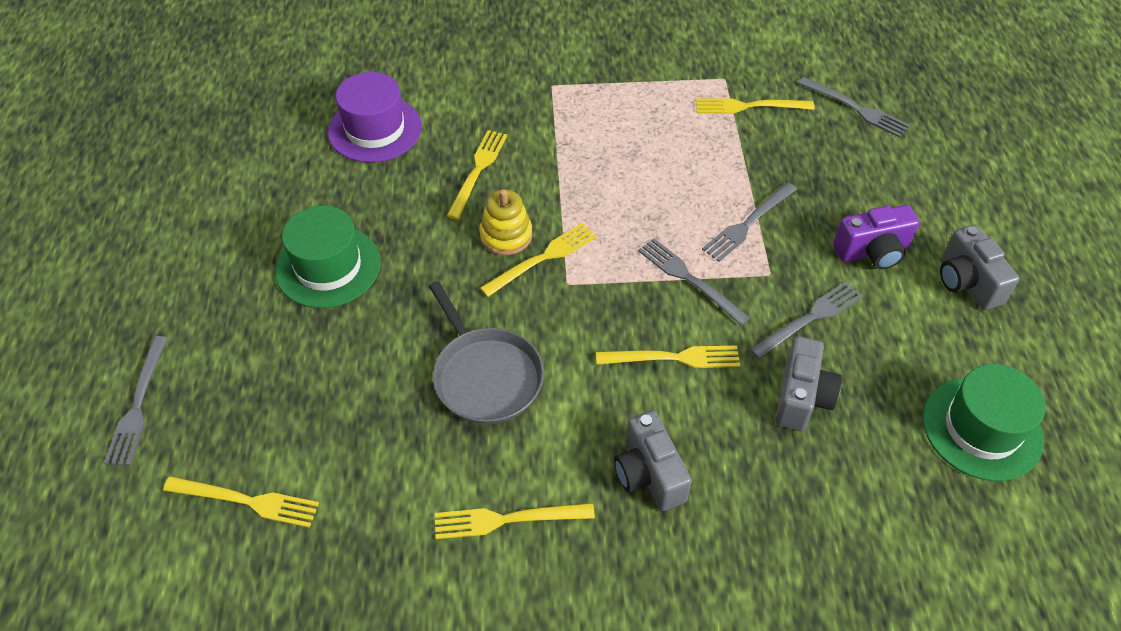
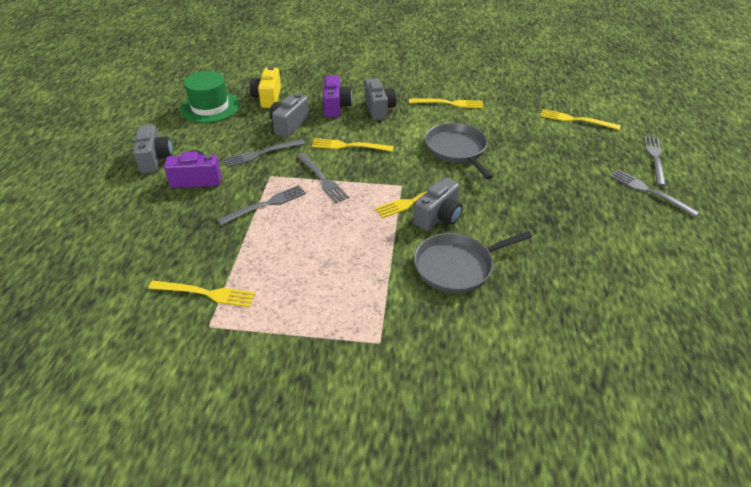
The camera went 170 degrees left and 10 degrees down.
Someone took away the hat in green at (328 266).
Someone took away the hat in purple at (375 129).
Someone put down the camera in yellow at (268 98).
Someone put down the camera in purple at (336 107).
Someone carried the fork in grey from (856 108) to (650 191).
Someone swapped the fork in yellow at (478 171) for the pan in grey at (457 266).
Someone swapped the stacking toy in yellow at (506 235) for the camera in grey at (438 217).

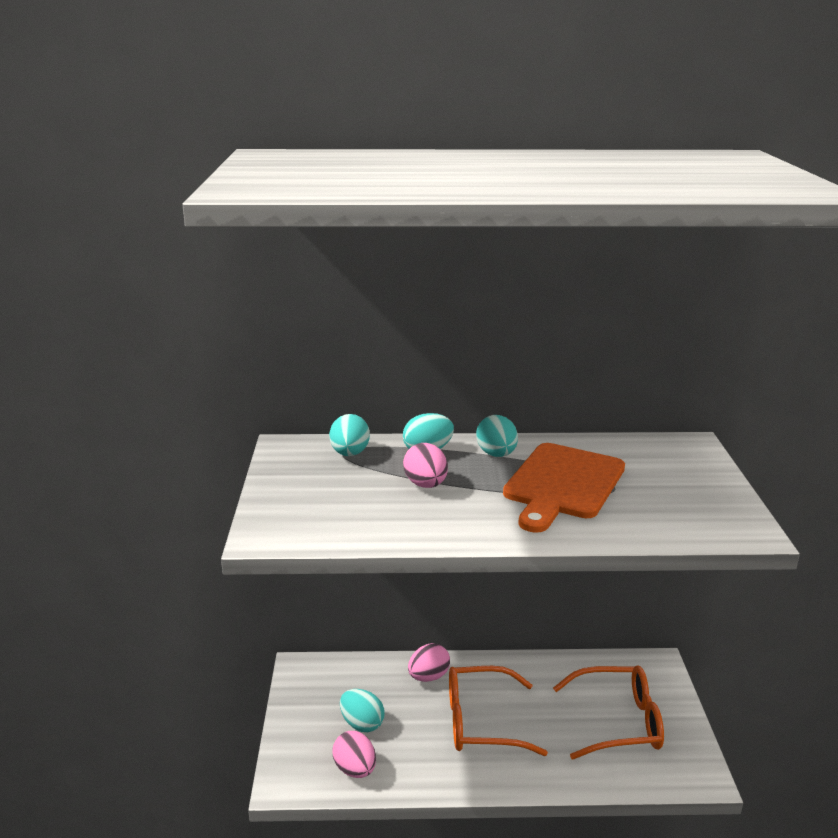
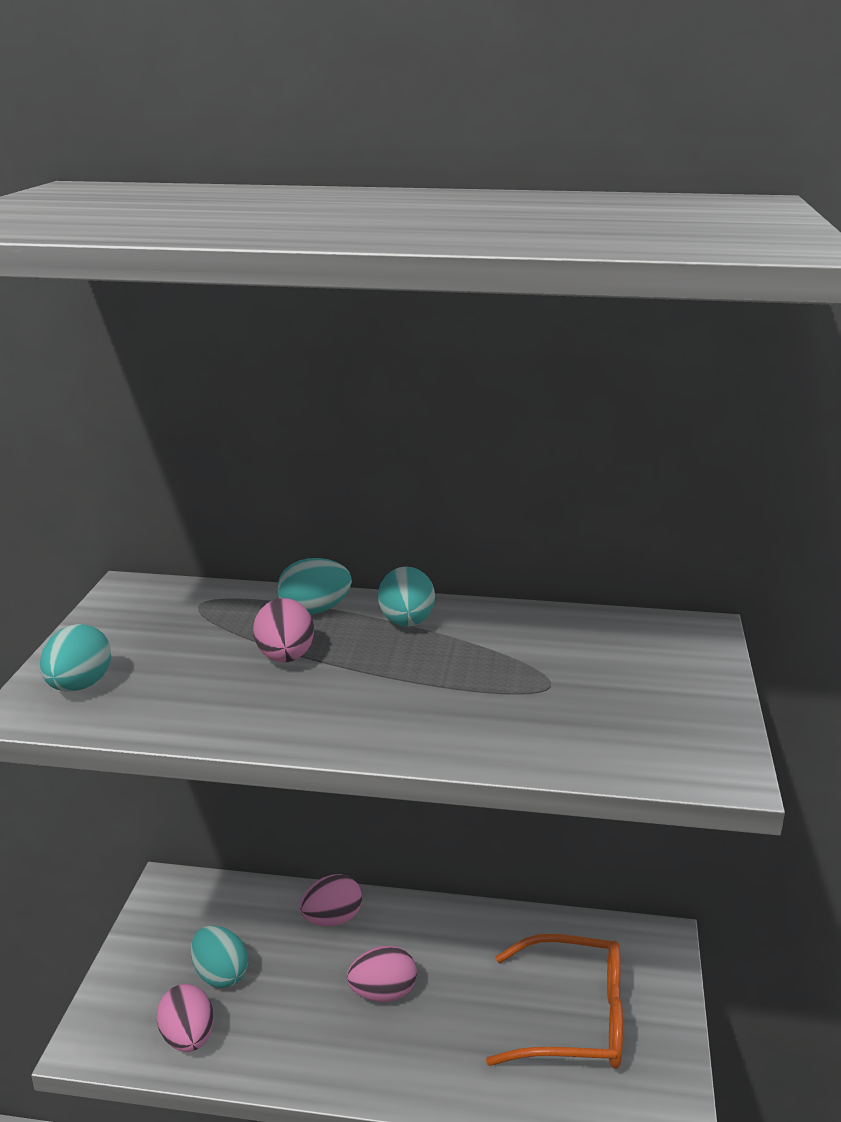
The camera went 10 degrees right and 0 degrees up.
Someone took away the cutting board in orange at (563 484).
Someone carried the egg in turquoise from (350 454) to (79 686).
Someone swapped the glasses in orange at (482 722) for the egg in pink at (383 993).

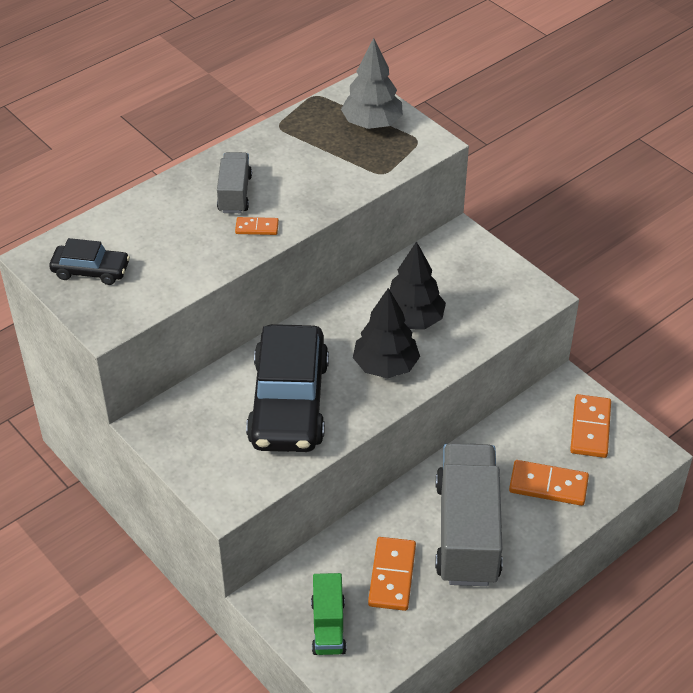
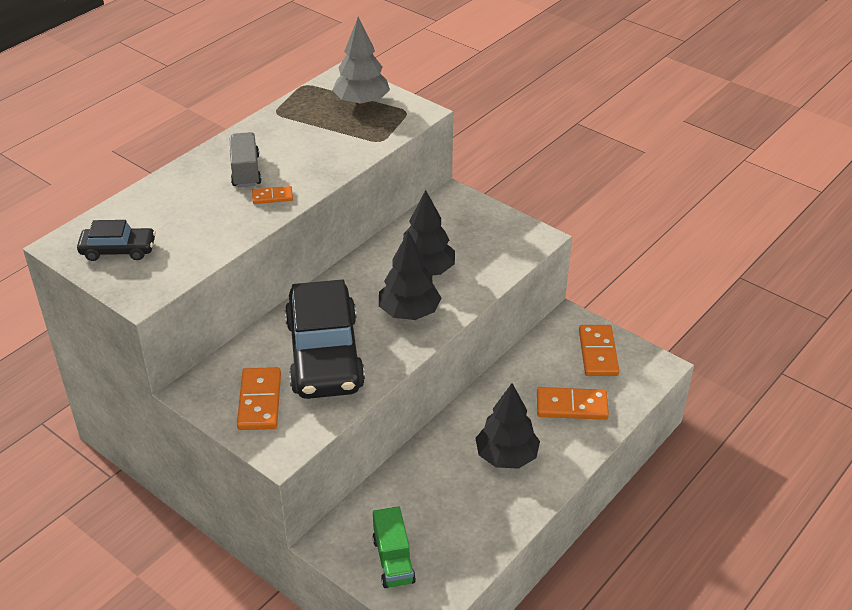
The camera went 10 degrees left and 5 degrees down.
Someone carried the domino in orange from (392 576) to (259 401).
Someone swapped the truck in grey at (467 532) for the tree in black at (506 456).

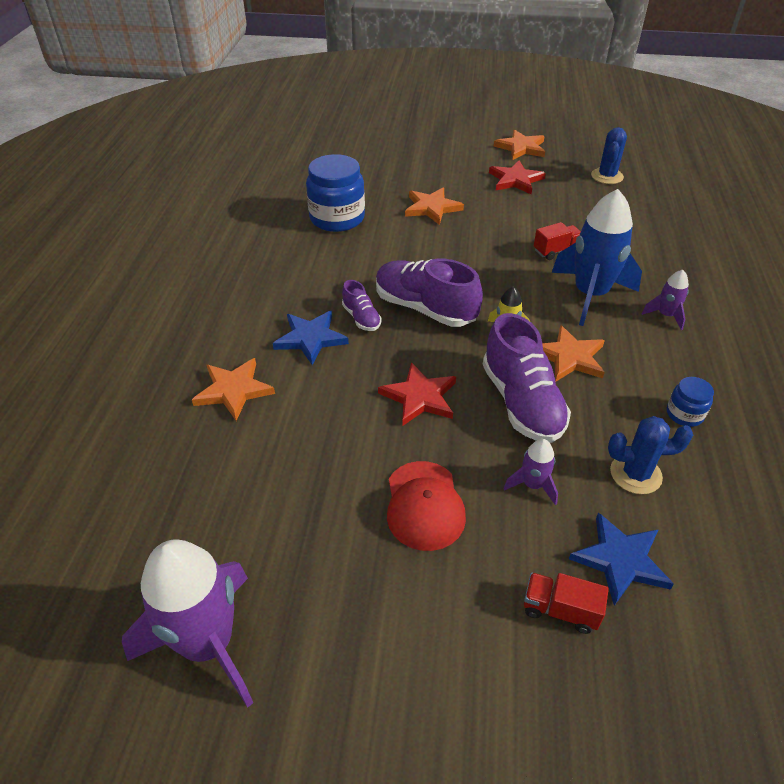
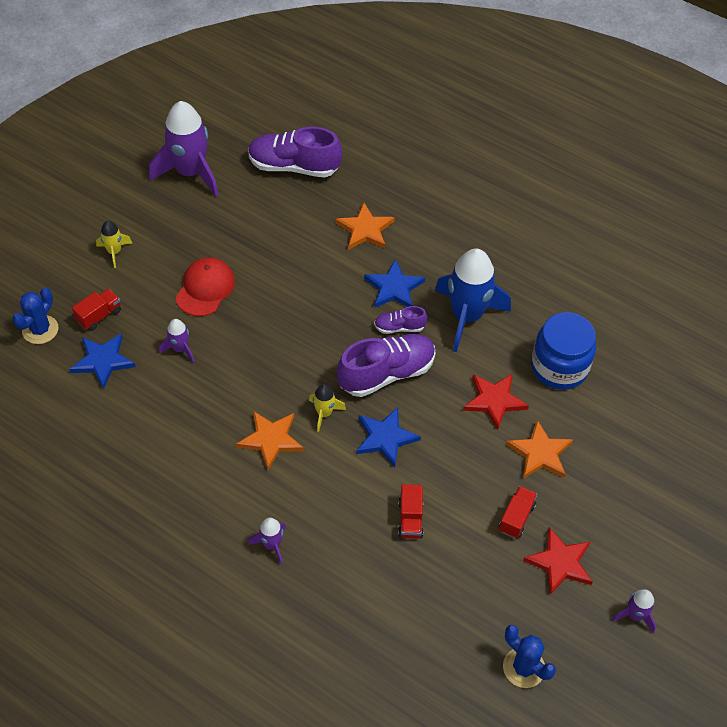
The camera went 115 degrees right and 10 degrees up.
Someone took away the jar in blue at (684 414).
Someone put down the rocket in yellow at (114 252).
Someone put down the star in blue at (385 438).
Someone put down the truck in red at (516 518).
Someone carried the star in red from (419 397) to (494 401).
Someone carried the shoe in purple from (521 402) to (294 166).
Someone carried the rocket in blue from (590 295) to (467 316).
Someone carried the cactus in blue from (635 474) to (40 330).
Someone swapped the star in orange at (521 148) for the rocket in purple at (635 615).
Someone rotated the cap in red at (424 505) by 90 degrees clockwise.

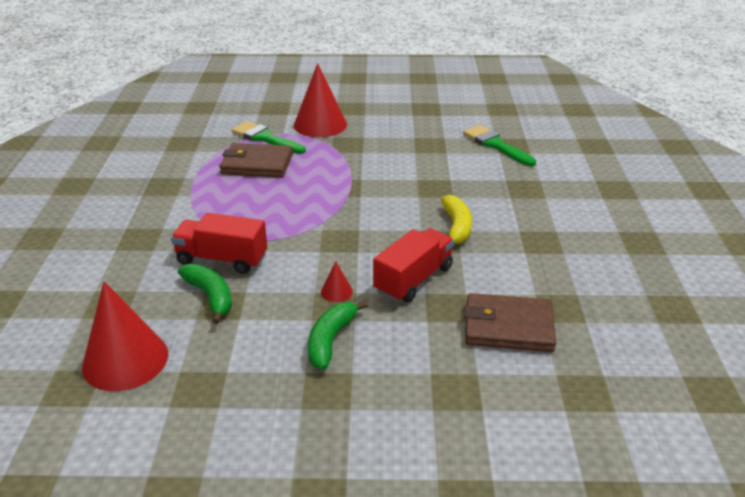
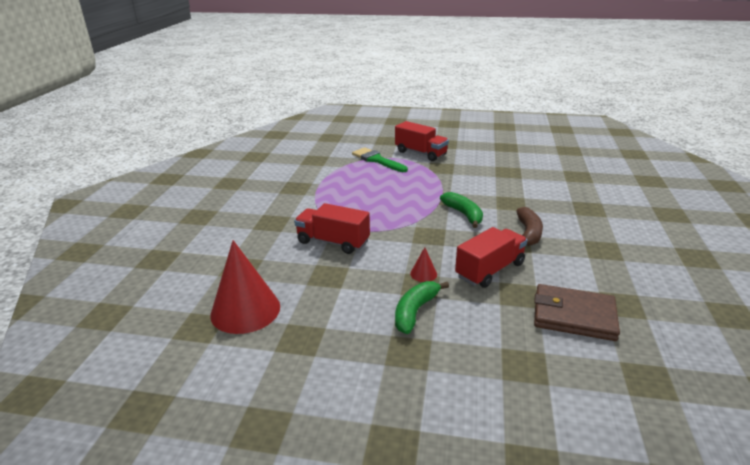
The camera went 10 degrees right and 5 degrees down.
Someone took away the wallet in brown at (257 164).
Someone took away the brush in green at (496 145).
Someone carried the banana in green from (210 296) to (464 214).
Someone swapped the cone in red at (320 124) for the truck in red at (420 153).
Someone repainted the banana in yellow at (456 227), which became the banana in brown at (528 233).

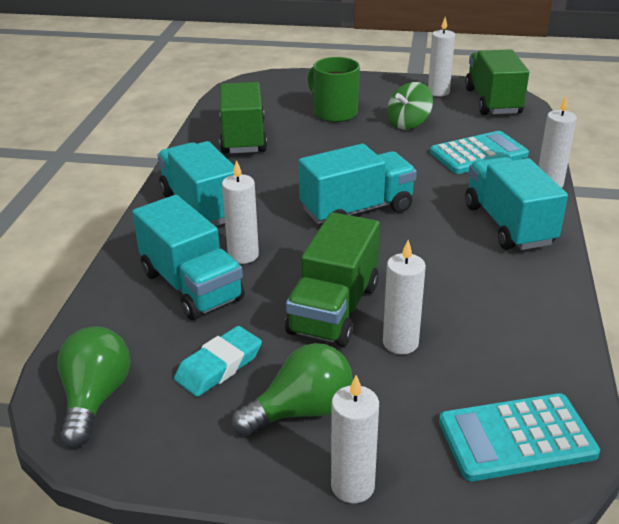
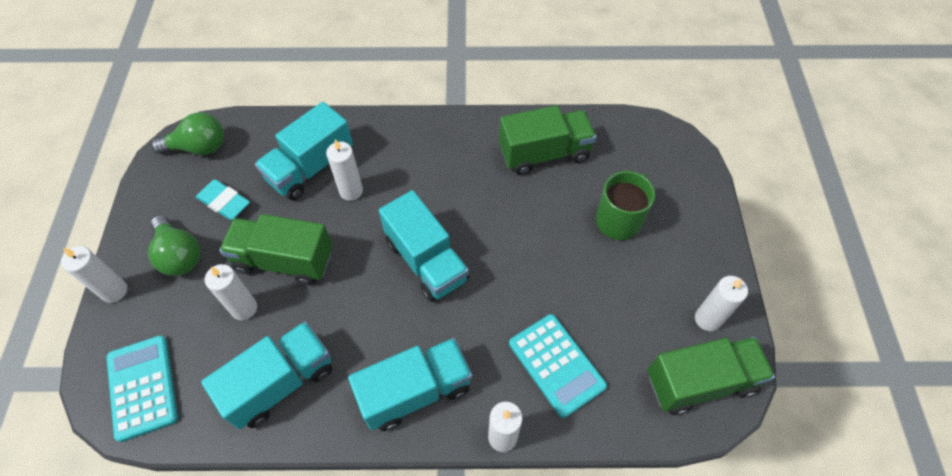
The camera went 80 degrees right and 25 degrees up.
Someone took away the spinning top in green at (408 123).
Someone carried the truck in turquoise from (200 206) to (280 382).

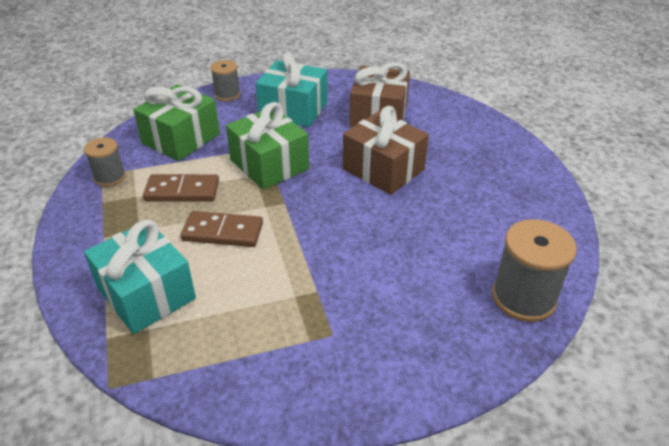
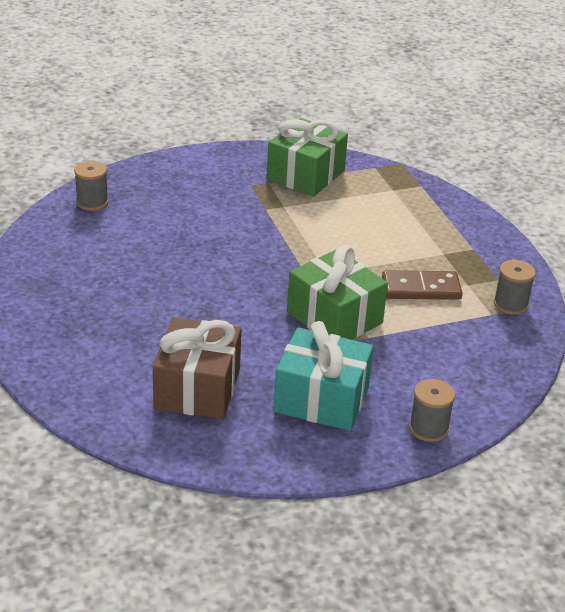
The camera went 175 degrees right and 5 degrees down.
Someone took away the gift in turquoise at (146 293).
Someone took away the domino in brown at (223 232).
Someone took away the gift in brown at (383 169).
Someone carried the gift in green from (181 139) to (305 175).
Someone scaled the spool in grey at (523 297) by 0.60.

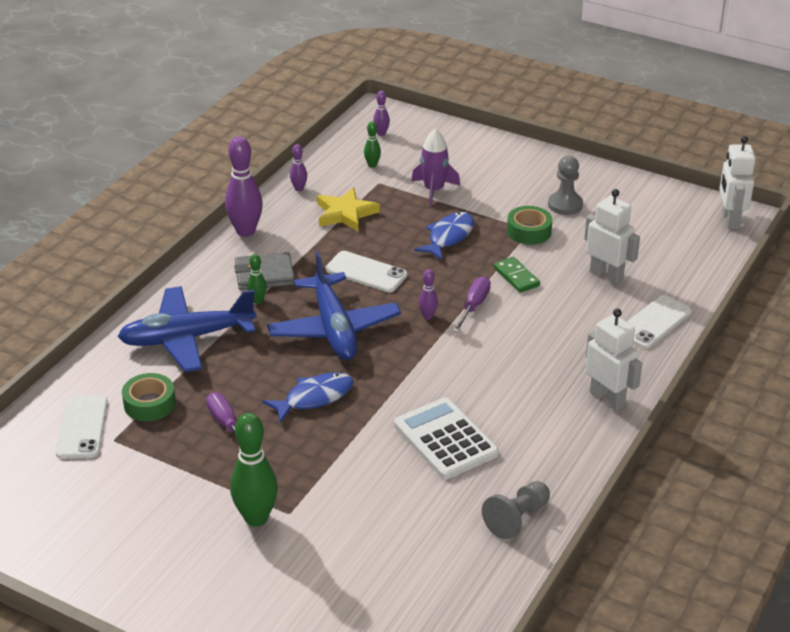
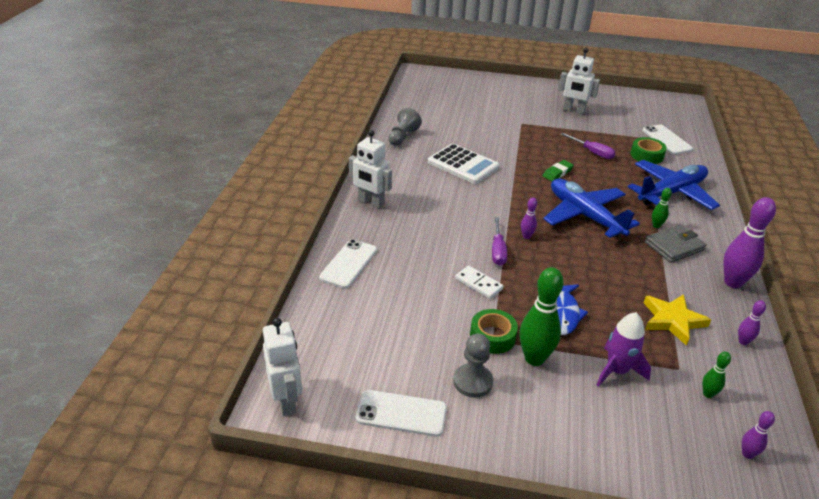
The camera went 160 degrees right and 0 degrees up.
Someone carried the bowling pin in green from (256 518) to (534 358).
Someone carried the phone in white from (366 272) to (401 413).
Someone carried the robot in white from (606 275) to (573 110).
Someone swapped the fish in blue at (314 398) for the eraser in green at (557 173).
Someone repainted the domino in green at (516 277), which became the domino in white at (478 284).

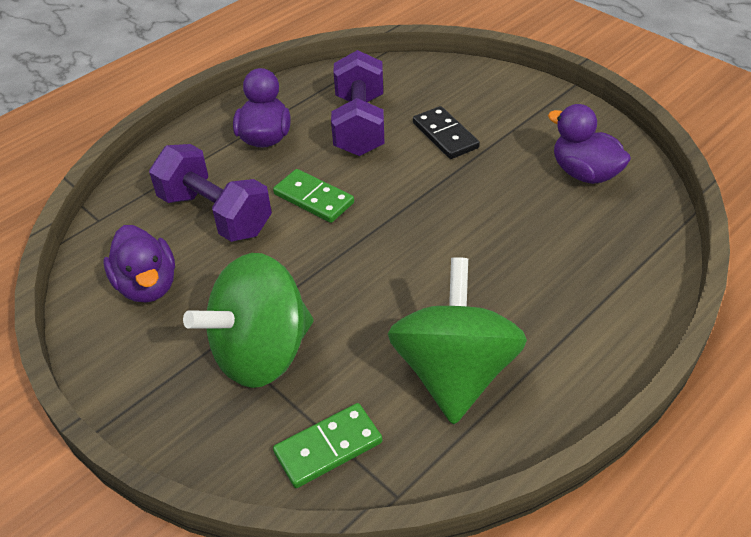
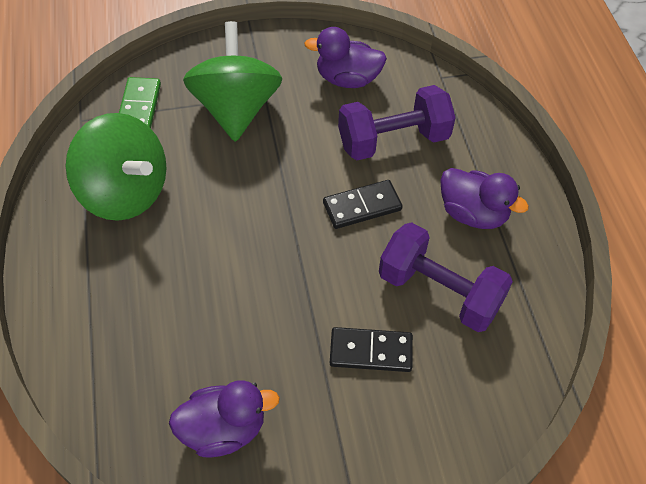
The camera went 120 degrees right and 10 degrees up.
Someone repainted the domino in green at (314 198), which became the domino in black at (362 206).

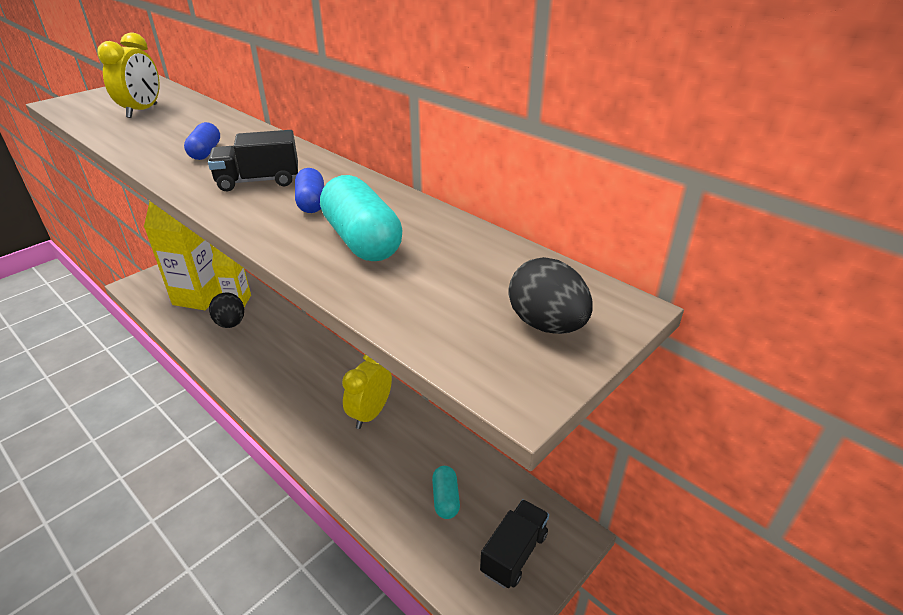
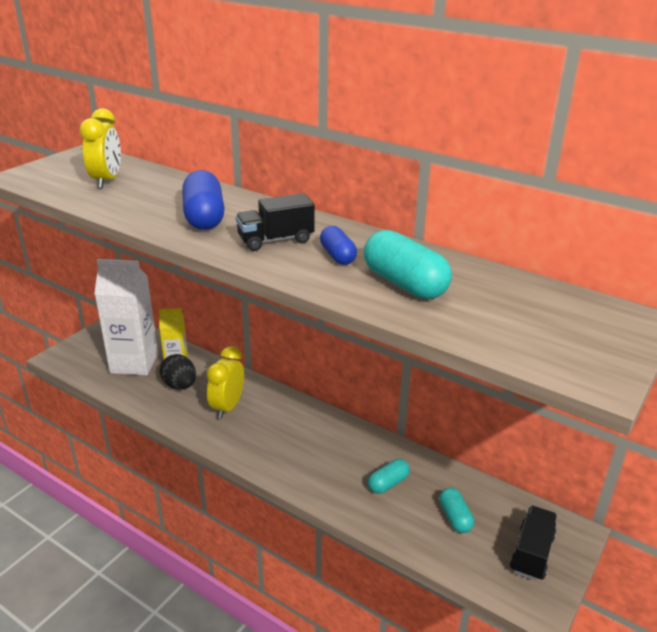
The camera went 10 degrees left and 5 degrees down.
Someone took away the egg in black at (546 324).
Someone put down the capsule in turquoise at (388 483).
Someone carried the clock in yellow from (370 414) to (227 407).
Someone repainted the carton in yellow at (199 297), which became the carton in white at (134 363).
Someone scaled the capsule in blue at (205 152) by 1.72.

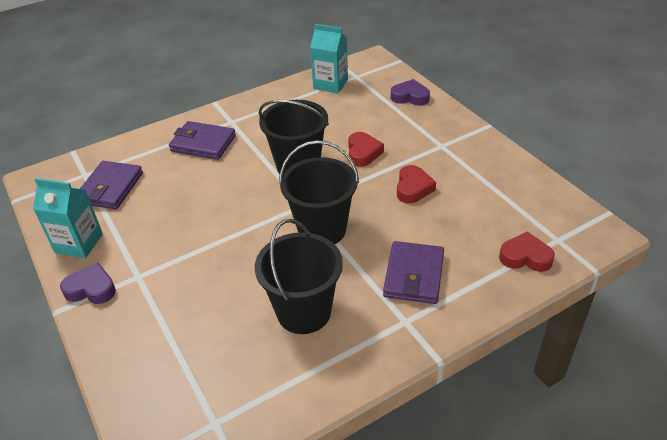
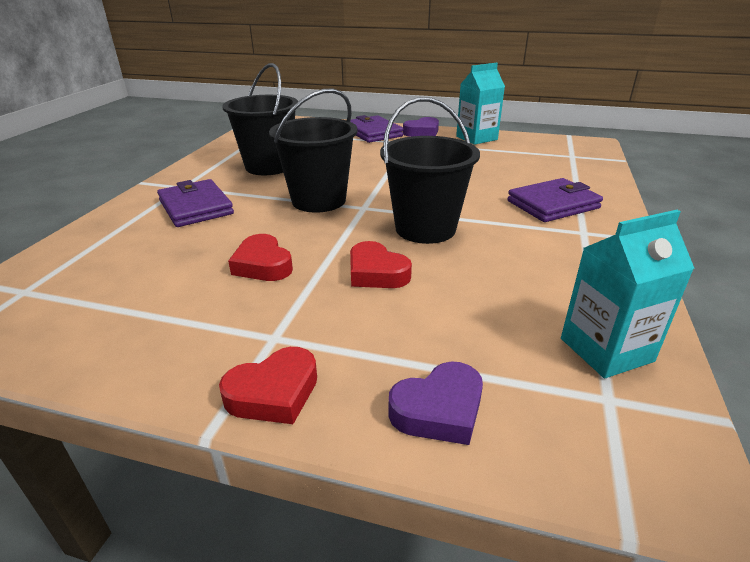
The camera went 135 degrees right and 10 degrees down.
Someone carried the wallet in purple from (110 188) to (373 133).
Someone carried the heart in red from (525 257) to (274 393).

